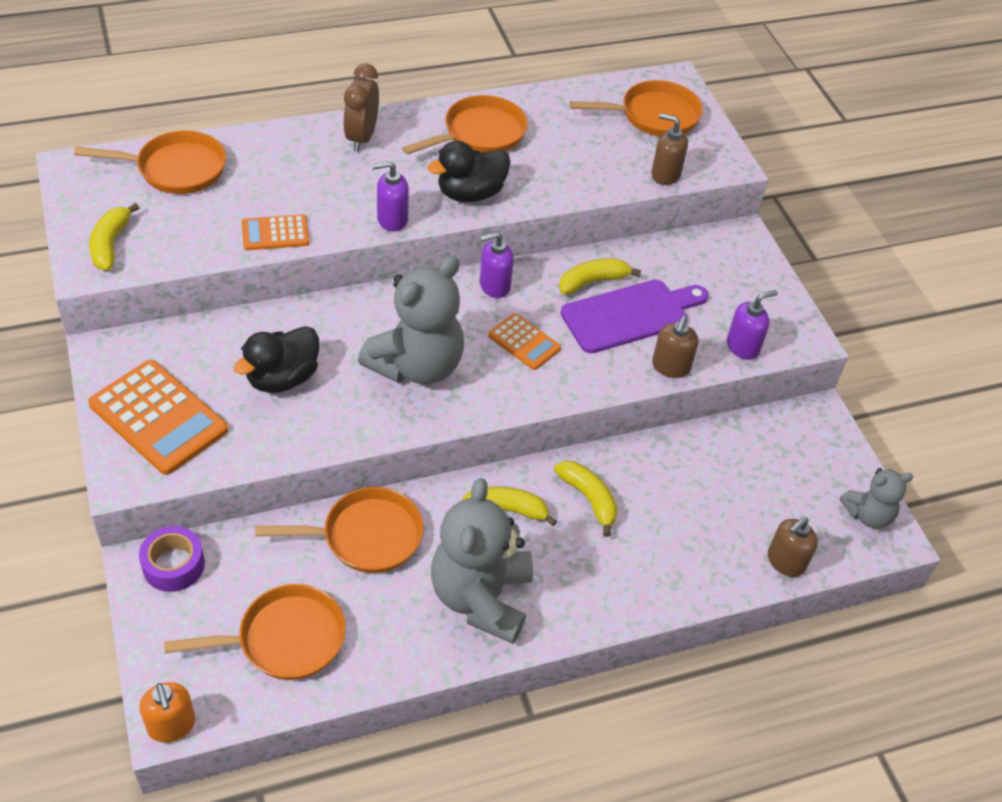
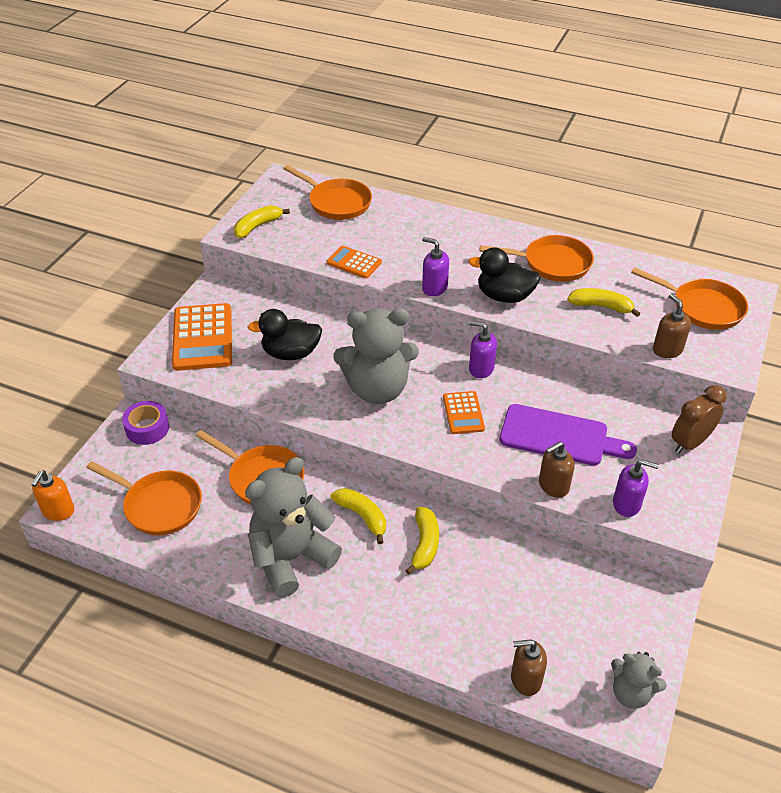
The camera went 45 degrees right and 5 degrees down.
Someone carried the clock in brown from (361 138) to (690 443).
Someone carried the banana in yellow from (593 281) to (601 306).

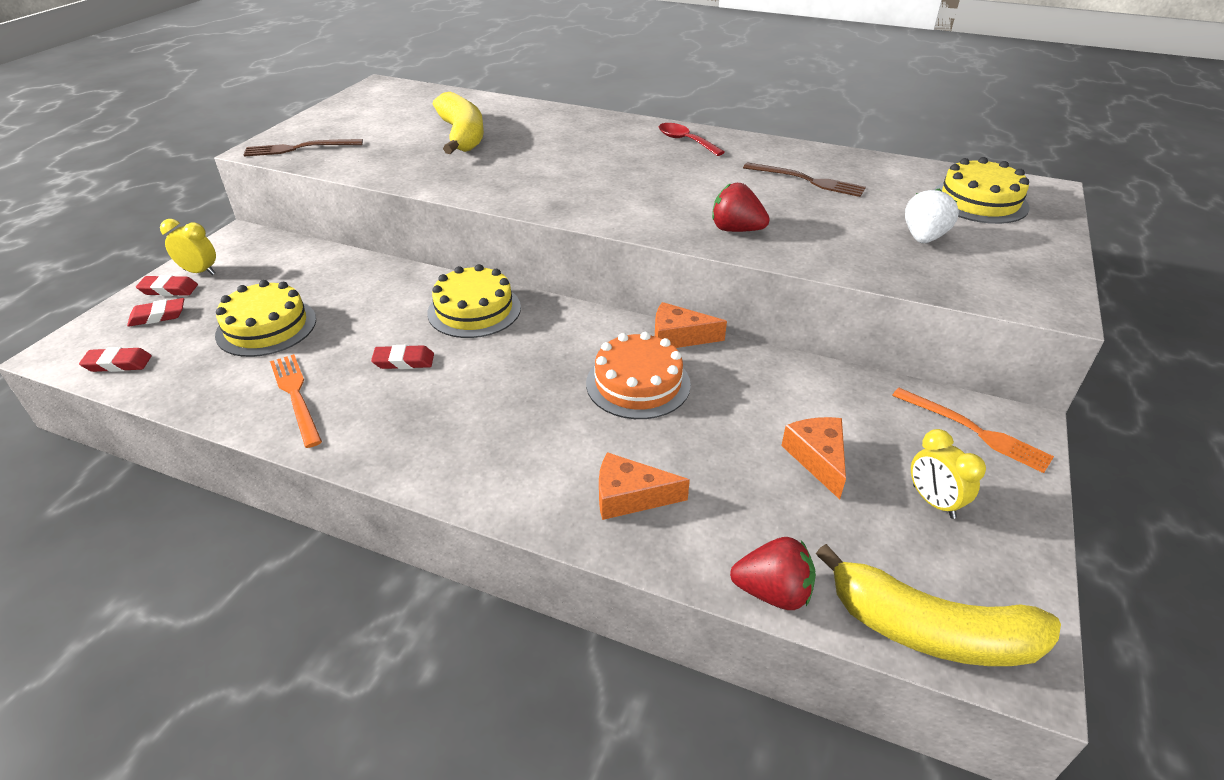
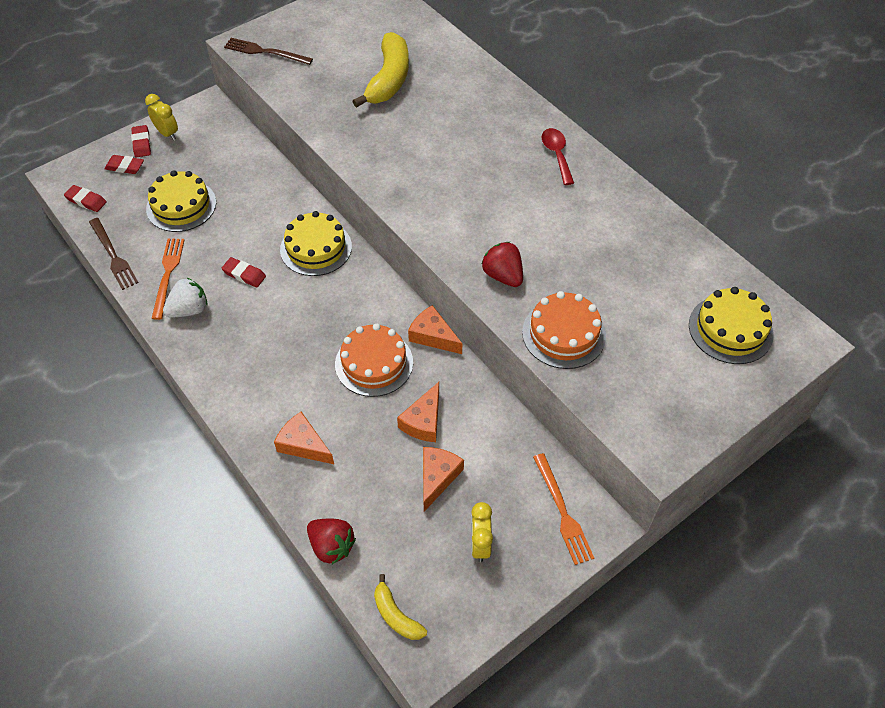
The camera went 30 degrees right and 15 degrees up.
Someone put down the cheese in orange at (423 421).
Someone put down the cake in orange at (564 334).
Someone carried the fork in brown from (807 180) to (113 256).
Someone carried the strawberry in white from (923 238) to (189 310).
Someone rotated the eraser in red at (169 289) by 45 degrees clockwise.
Someone scaled the banana in yellow at (930 630) by 0.52.

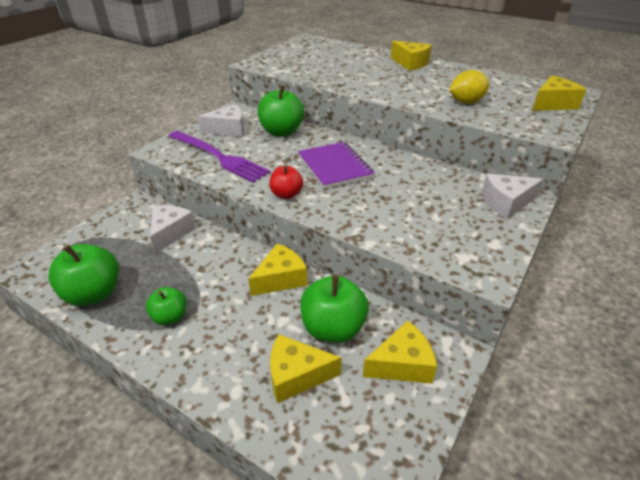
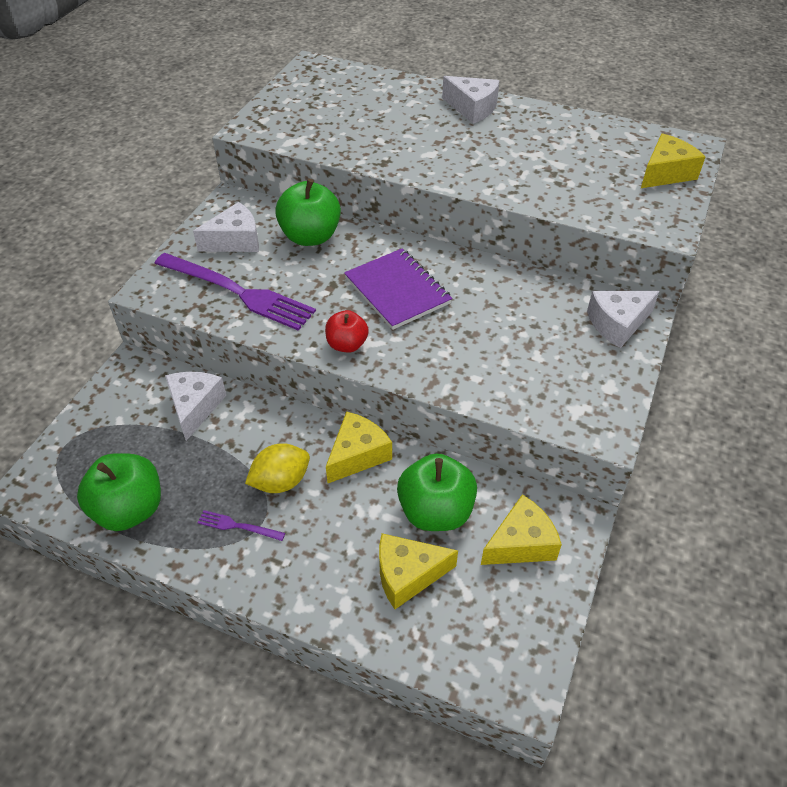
The camera went 10 degrees left and 10 degrees up.
Someone carried the lemon in yellow from (466 102) to (281 481).
Someone swapped the apple in green at (170 317) for the fork in purple at (238 526).
Someone repainted the cheese in yellow at (410 63), which became the cheese in white at (472 108).

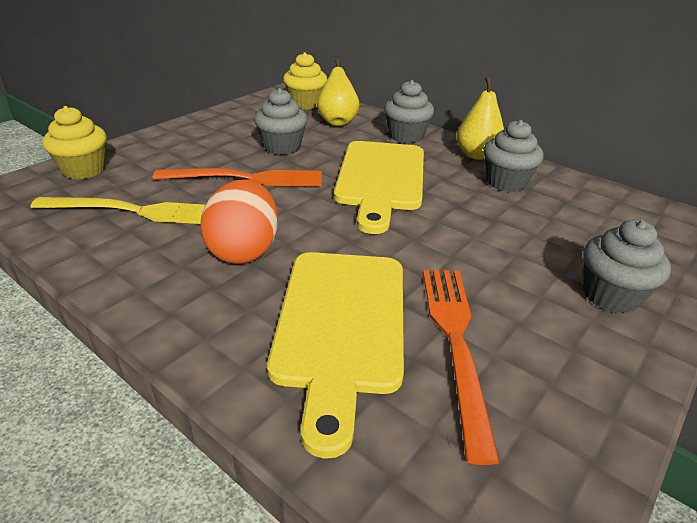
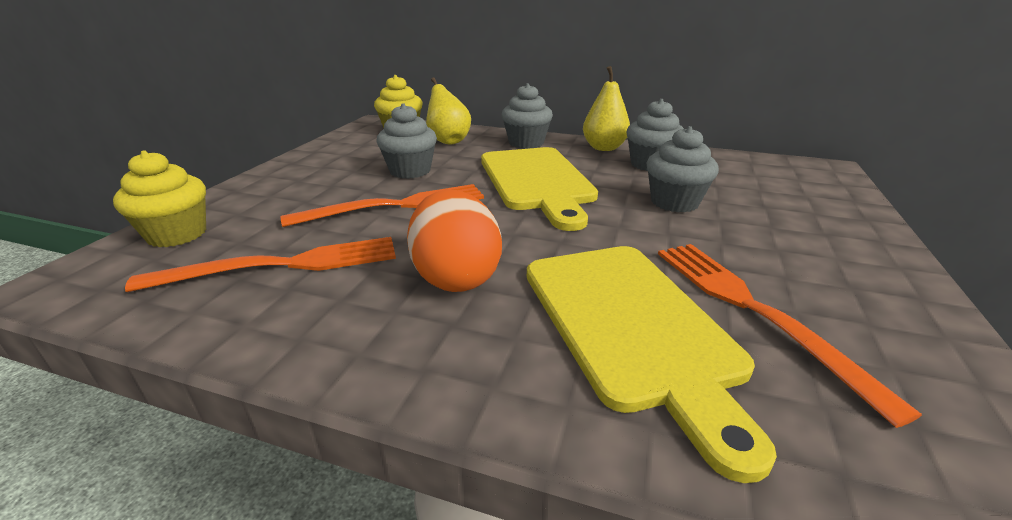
The camera went 20 degrees left and 5 degrees down.
Someone carried the cupcake in grey from (610 295) to (674 202).
Someone repainted the fork in yellow at (135 211), which became the fork in orange at (283 265).

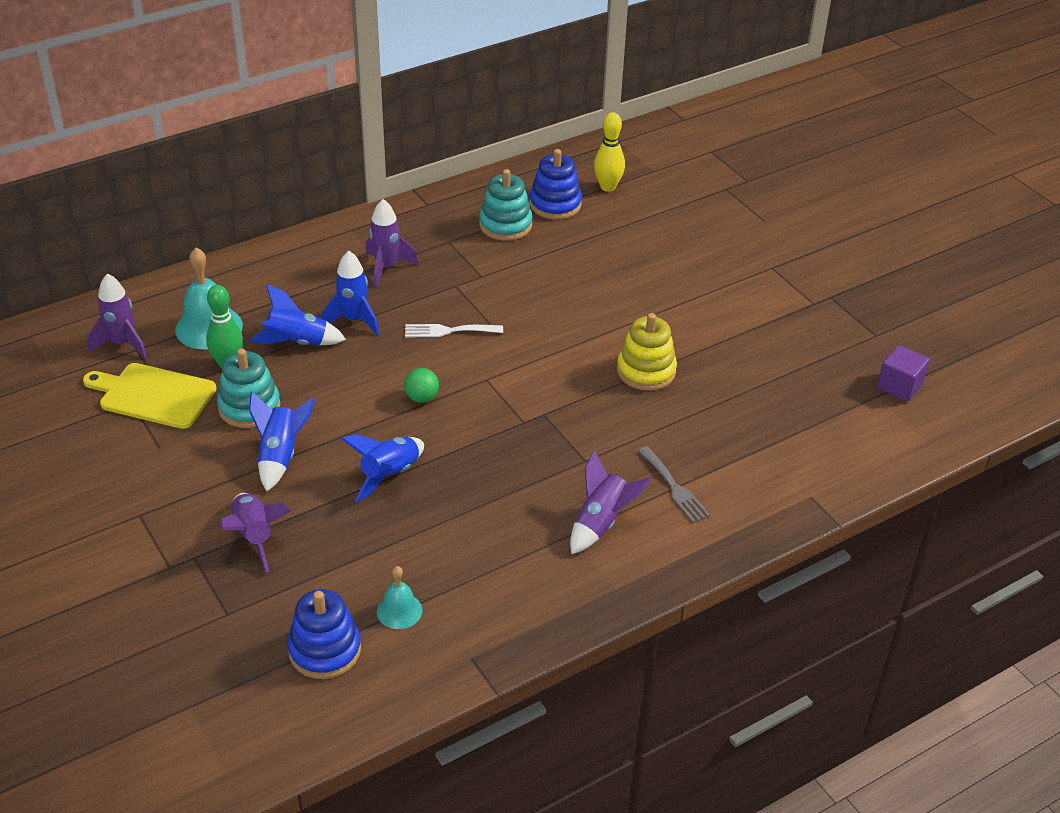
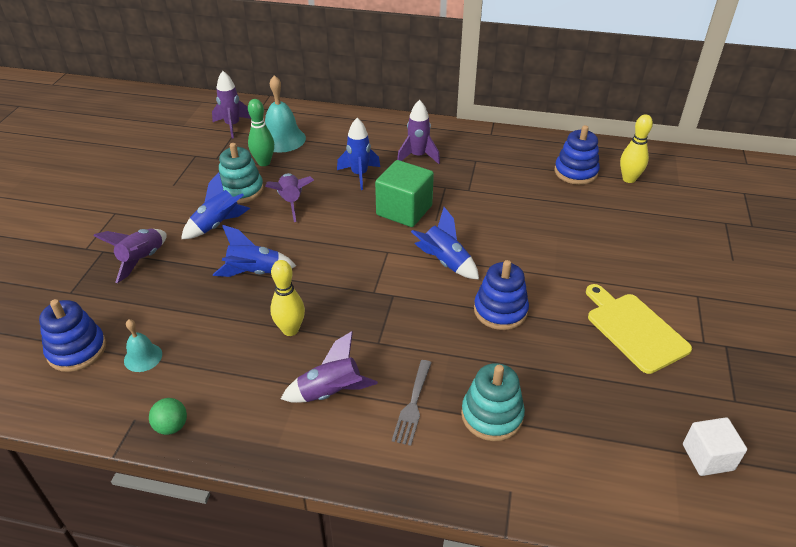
The camera went 45 degrees right and 0 degrees up.
Someone put down the rocket in purple at (291 202).
Someone put down the bowling pin in yellow at (290 330).
Someone carried the cutting board in yellow from (153 395) to (634 329).
Someone carried the rocket in blue from (297 342) to (445 262).
Someone carried the ball in green from (422 398) to (171 426).
Someone carried the stacking toy in turquoise from (505 225) to (492 415).
Someone swapped the fork in white at (448 331) for the cube in green at (404 210).
Someone repainted the stacking toy in yellow at (646 371), which became the stacking toy in blue at (500 310).
Someone repainted the cube in purple at (899 386), which became the cube in white at (708 457).

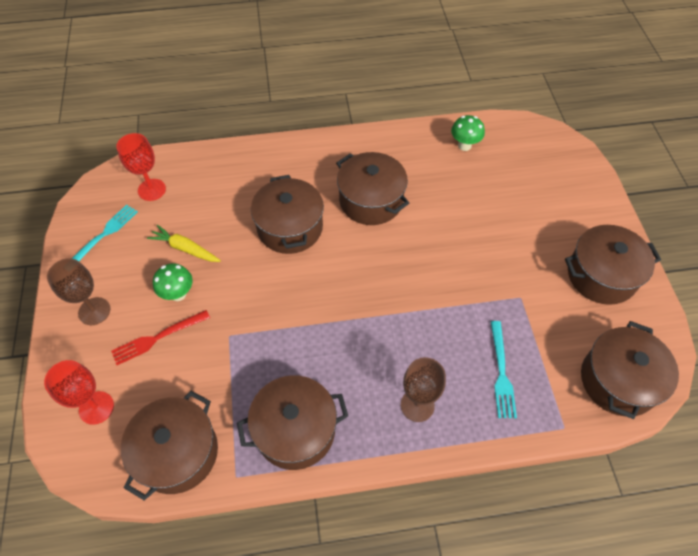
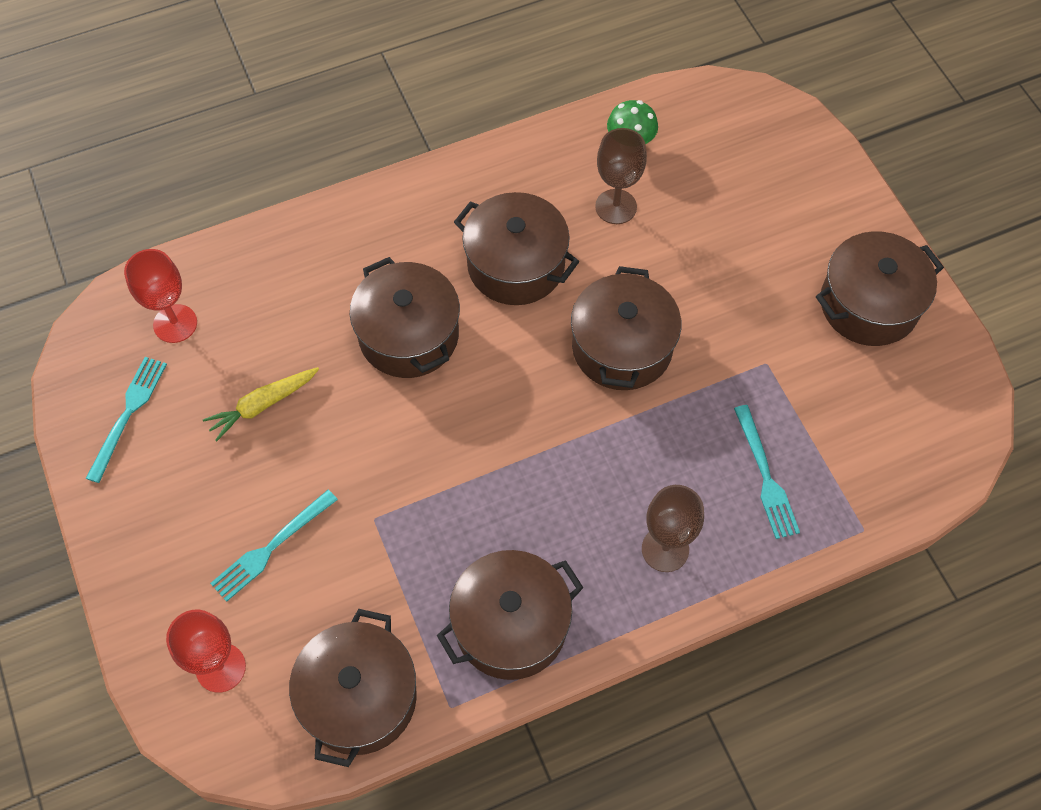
The camera went 15 degrees left and 5 degrees up.
Someone took away the mushroom in green at (178 294).
Someone carried the goblet in brown from (94 311) to (616 207).
Someone carried the pot in brown from (618 380) to (622 347).
Someone repainted the fork in red at (157 338), which became the fork in turquoise at (271 547).
Someone rotated the carrot in yellow at (185 249) by 45 degrees counterclockwise.

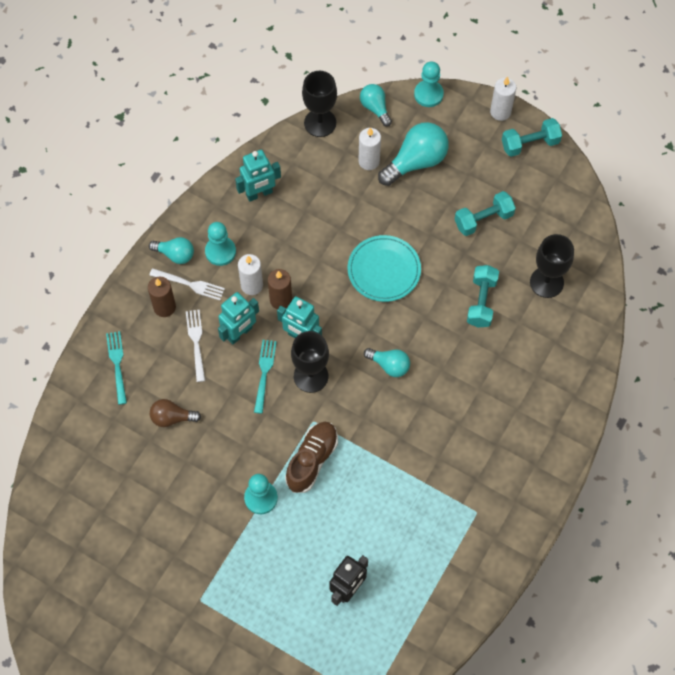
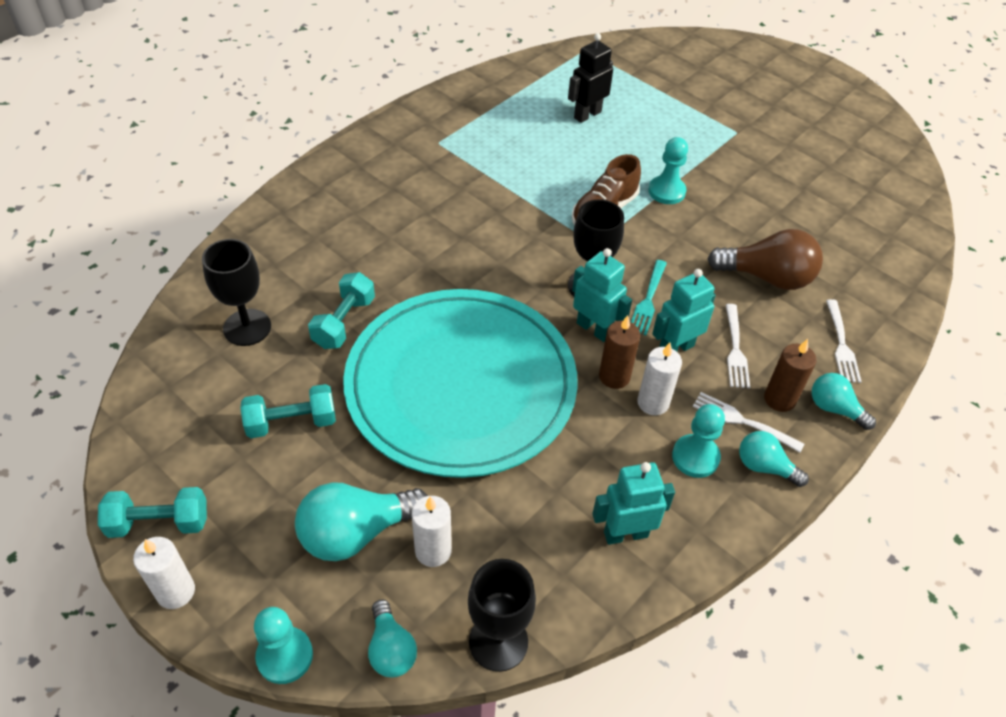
The camera went 170 degrees left and 15 degrees down.
Someone carried the light bulb in turquoise from (389 365) to (834 409).
Someone repainted the fork in turquoise at (117 365), which became the fork in white at (841 344).
Someone scaled the light bulb in brown at (172 418) by 1.71.
Someone scaled the plate in turquoise at (384 270) by 2.17.

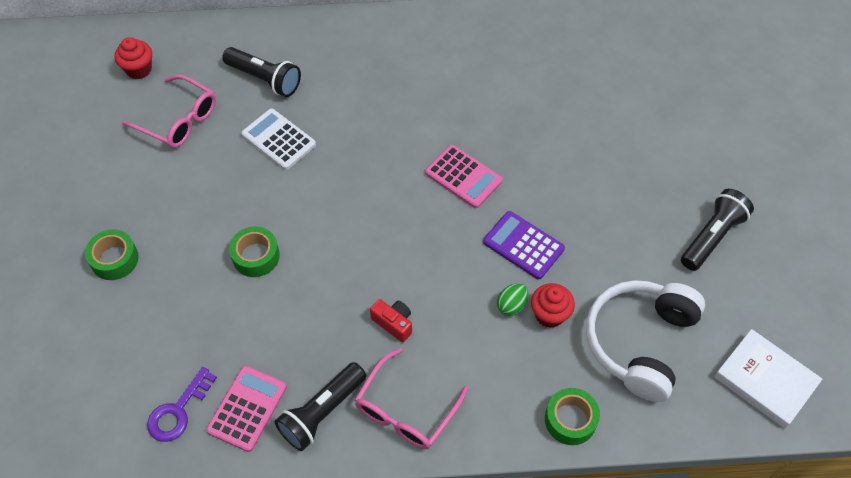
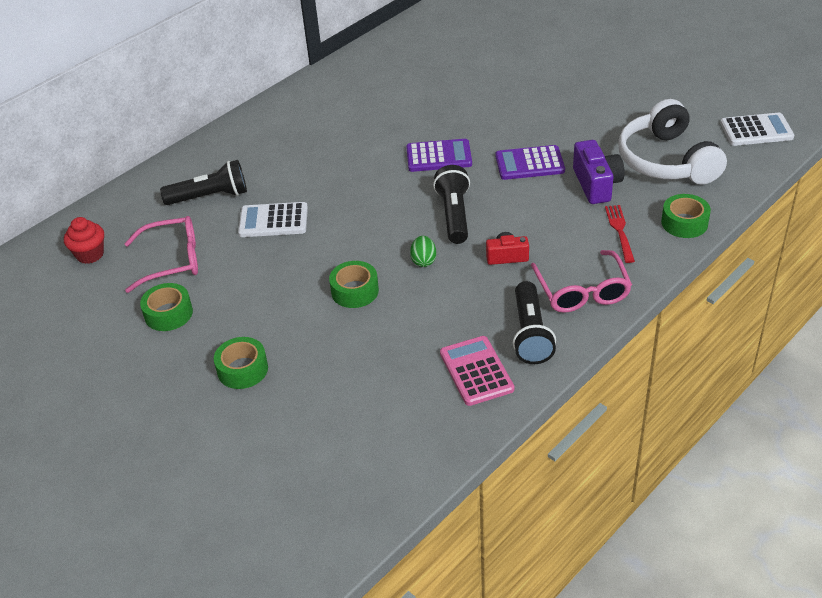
The camera went 40 degrees left and 15 degrees down.
Someone took away the key in purple at (178 410).
Someone put down the tape in green at (168 314).
Someone put down the fork in red at (620 231).
Someone carried the egg in green from (511 305) to (423 261).
Someone carried the flashlight in black from (712 237) to (454 215).
Someone swapped the cupcake in red at (549 314) for the camera in purple at (596 184).
Someone swapped the book in white at (765 381) for the calculator in white at (756 130).
Someone repainted the calculator in pink at (463 177), which became the calculator in purple at (439 156).

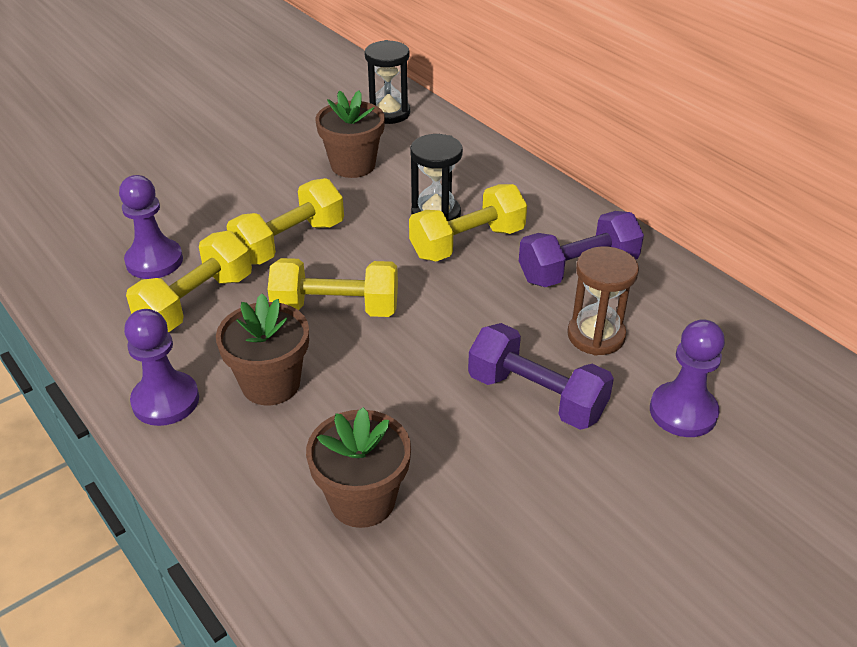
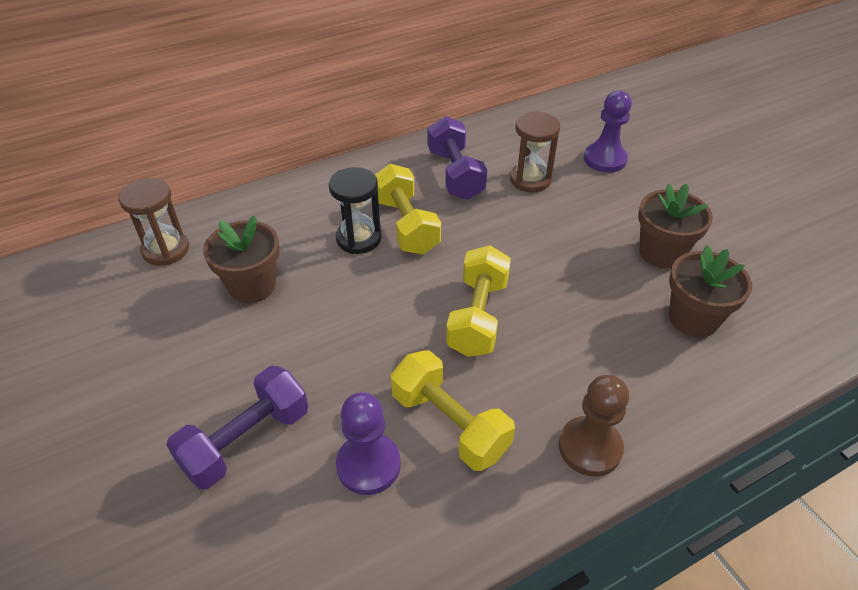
The camera went 80 degrees left and 5 degrees up.
Someone took away the dumbbell in yellow at (289 242).
Someone carried the flower pot in brown from (271 384) to (661 252).
Someone carried the dumbbell in purple from (536 396) to (246 440).
Someone repainted the pawn in purple at (165 401), which became the pawn in brown at (590 447).
Someone repainted the hourglass in black at (388 113), which became the hourglass in brown at (166 250).

